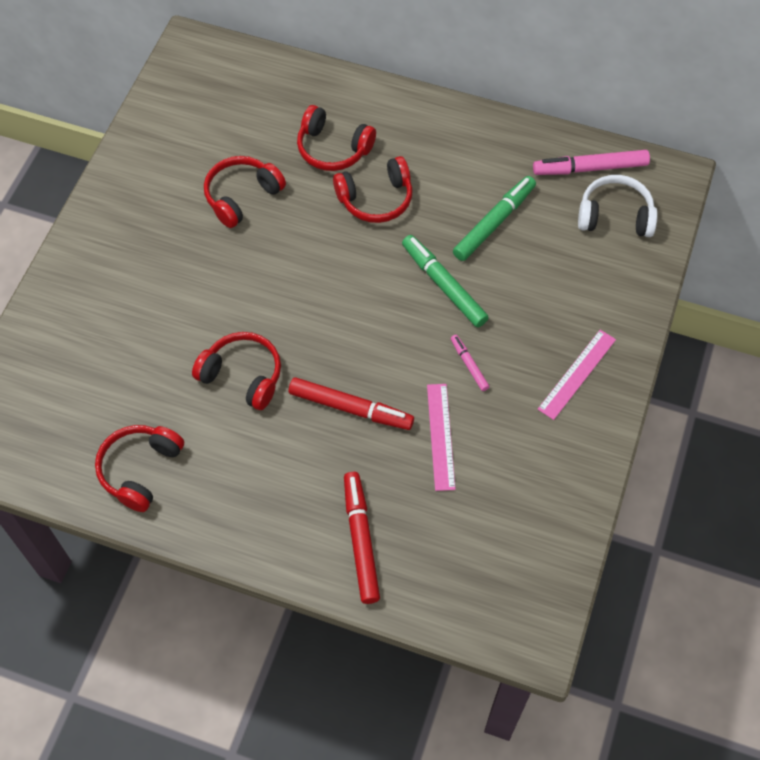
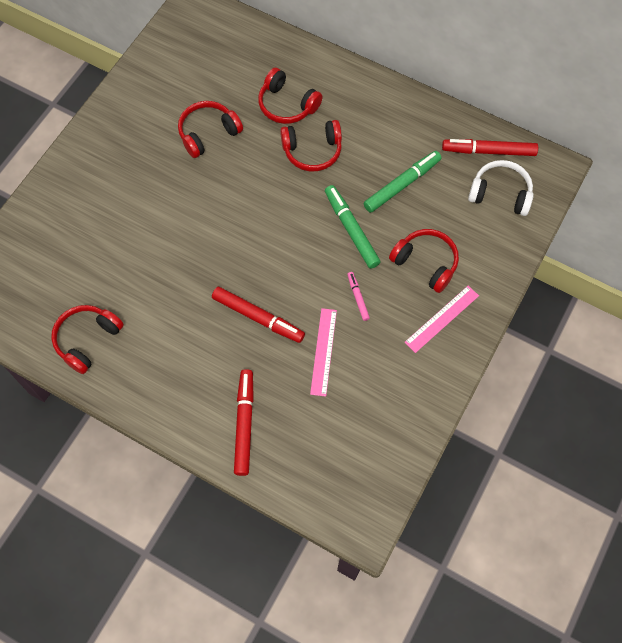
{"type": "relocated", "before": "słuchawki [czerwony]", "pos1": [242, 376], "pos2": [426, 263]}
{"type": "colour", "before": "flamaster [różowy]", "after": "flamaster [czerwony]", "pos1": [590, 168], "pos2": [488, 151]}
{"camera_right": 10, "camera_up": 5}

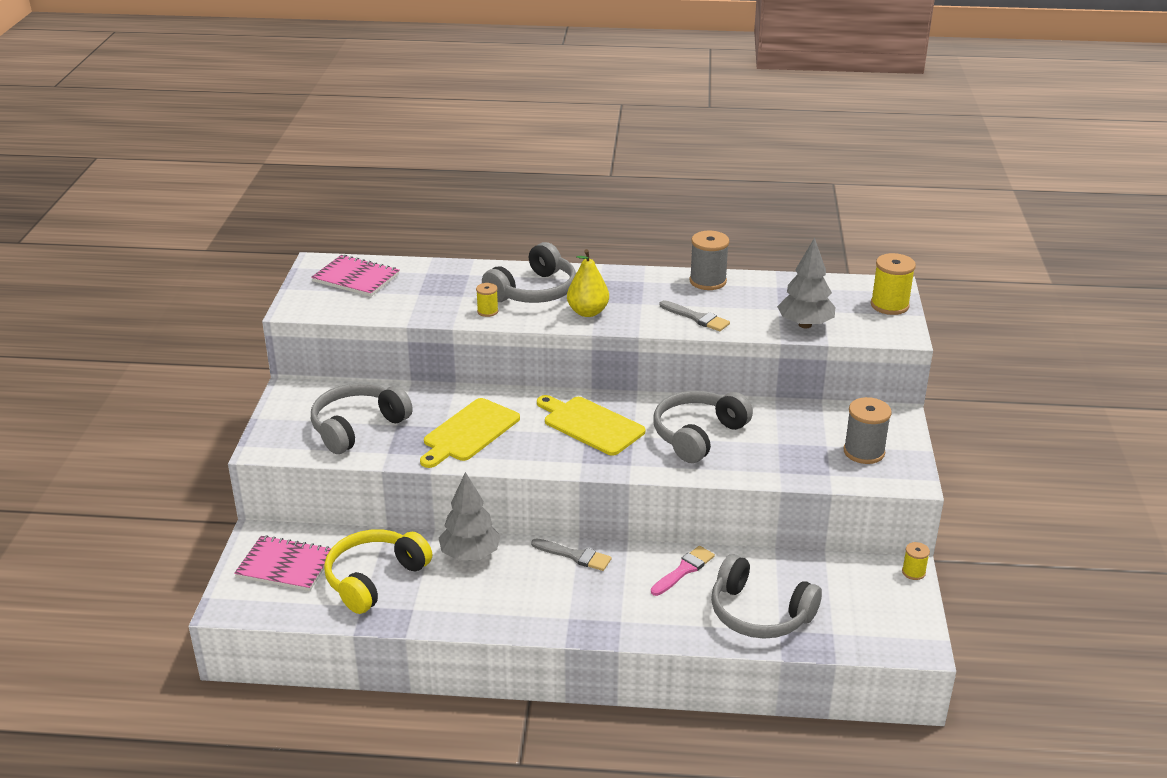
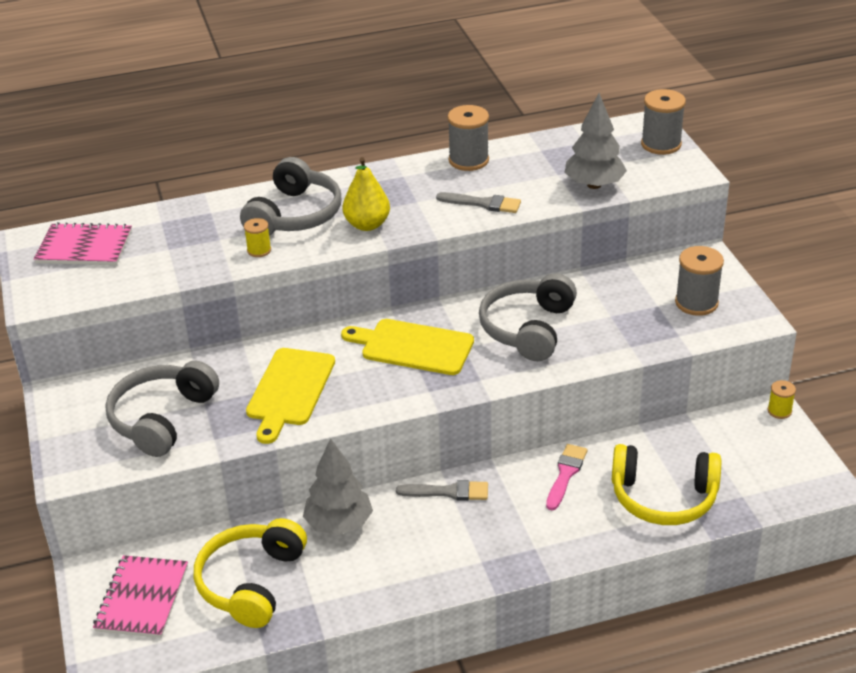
{"type": "spun", "before": "zeszyt [różowy]", "pos1": [285, 565], "pos2": [142, 598], "turn": -75}
{"type": "colour", "before": "słuchawki [szary]", "after": "słuchawki [żółty]", "pos1": [759, 613], "pos2": [663, 497]}
{"type": "colour", "before": "szpulka [żółty]", "after": "szpulka [szary]", "pos1": [889, 305], "pos2": [661, 144]}
{"camera_right": -20, "camera_up": 5}

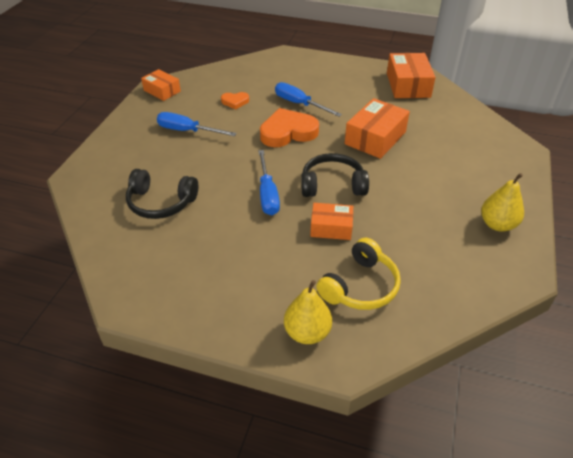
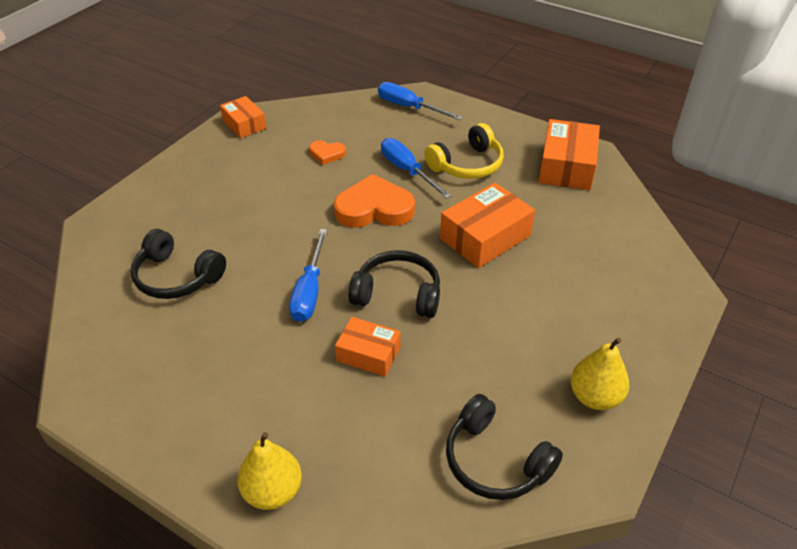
{"type": "relocated", "before": "śrubokręt [niebieski]", "pos1": [187, 131], "pos2": [409, 107]}
{"type": "relocated", "before": "słuchawki [żółty]", "pos1": [360, 286], "pos2": [467, 164]}
{"type": "appeared", "after": "słuchawki [czarny]", "pos2": [495, 461]}
{"camera_right": 15, "camera_up": 0}

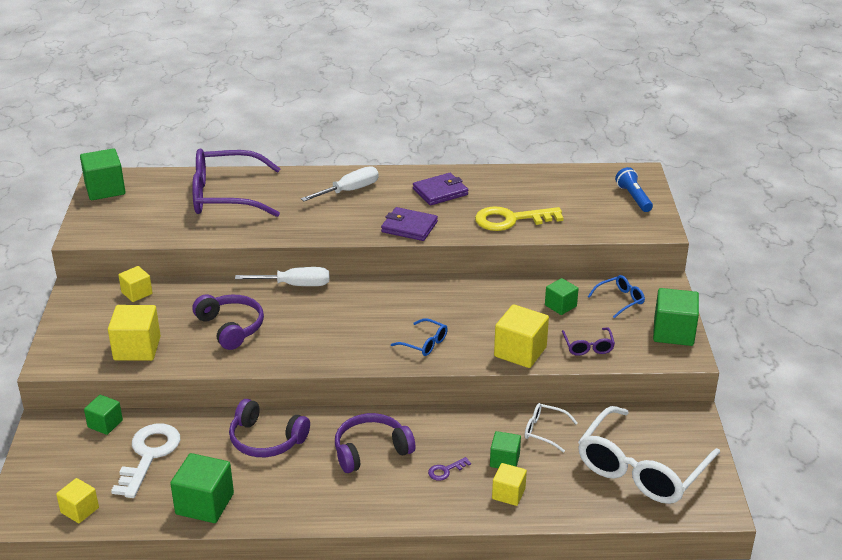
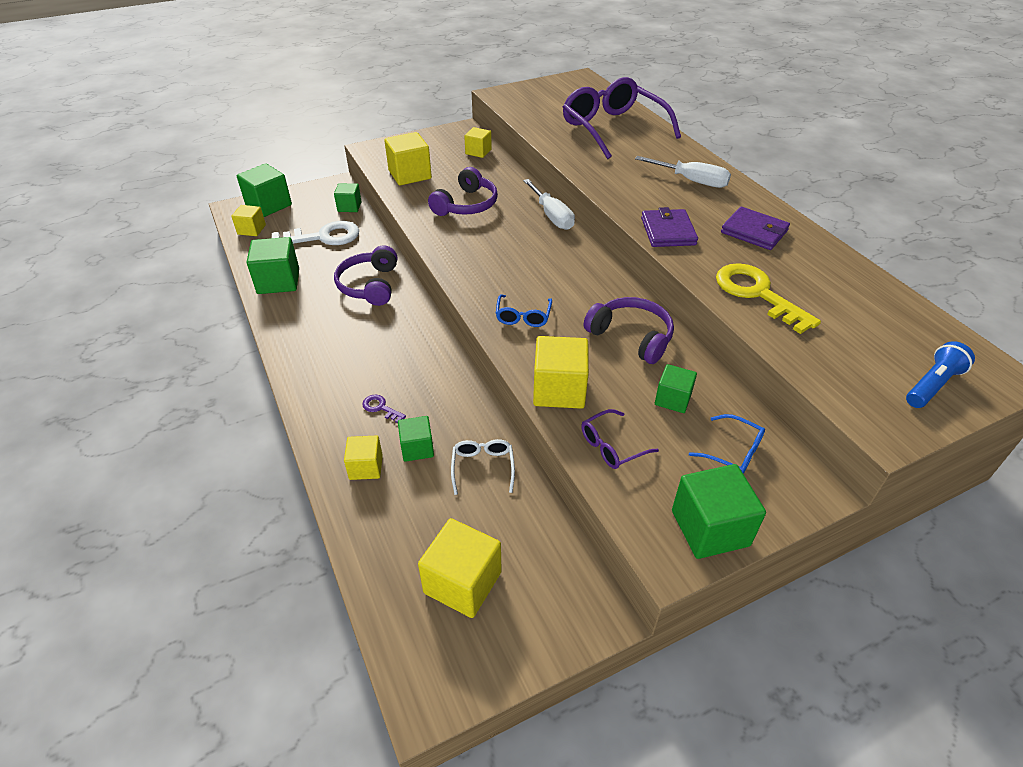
{"type": "relocated", "before": "sześcian [zielony]", "pos1": [105, 189], "pos2": [269, 205]}
{"type": "relocated", "before": "słuchawki [fioletowy]", "pos1": [371, 450], "pos2": [631, 337]}
{"type": "exchanged", "before": "okulary [biały]", "after": "sześcian [żółty]", "pos1": [641, 469], "pos2": [462, 582]}
{"camera_right": 65, "camera_up": 10}

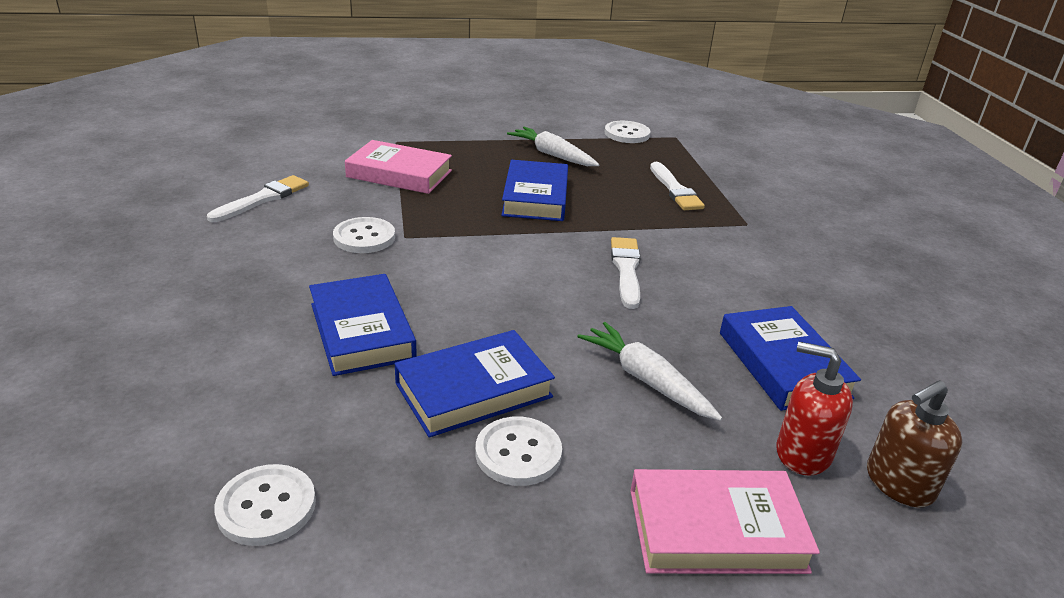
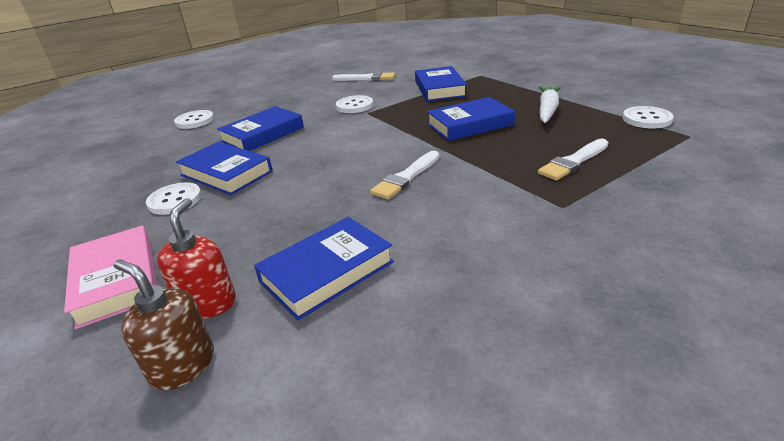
{"type": "relocated", "before": "guzik [biały]", "pos1": [266, 507], "pos2": [195, 121]}
{"type": "colour", "before": "książka [różowy]", "after": "książka [niebieski]", "pos1": [399, 174], "pos2": [439, 89]}
{"type": "missing", "before": "marchewka [biały]", "pos1": [646, 380]}
{"type": "spun", "before": "pędzel [biały]", "pos1": [626, 269], "pos2": [406, 177], "turn": 150}
{"camera_right": 70, "camera_up": 0}

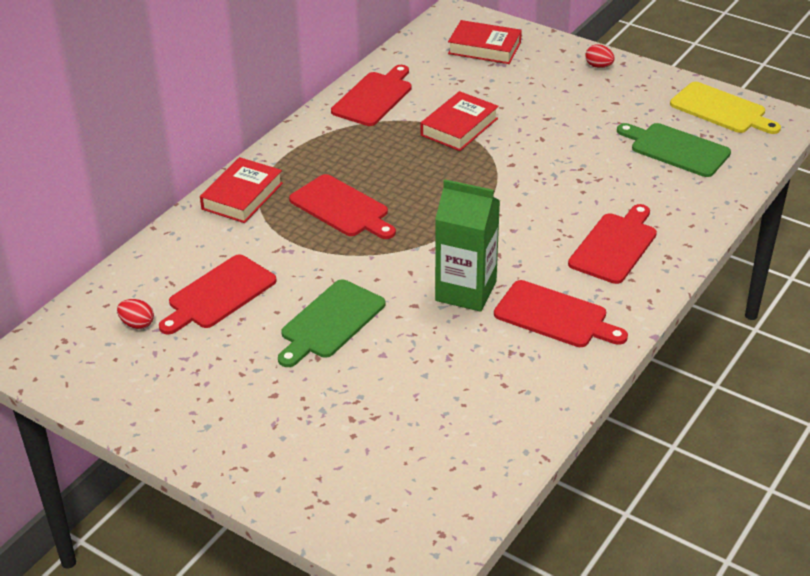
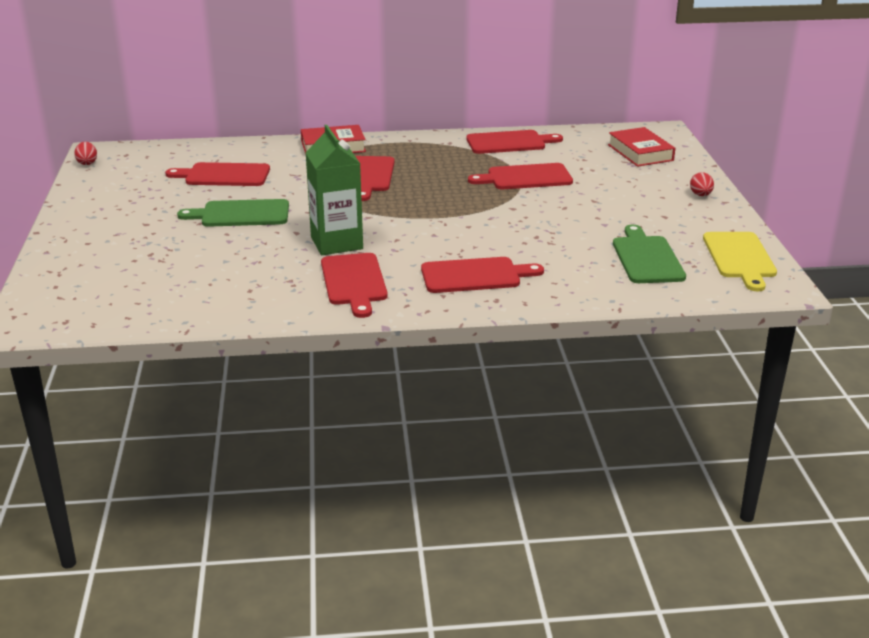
{"type": "relocated", "before": "jajko [czerwony]", "pos1": [137, 324], "pos2": [87, 163]}
{"type": "exchanged", "before": "książka [czerwony]", "after": "deska do krojenia [czerwony]", "pos1": [459, 127], "pos2": [525, 177]}
{"camera_right": 50, "camera_up": -10}

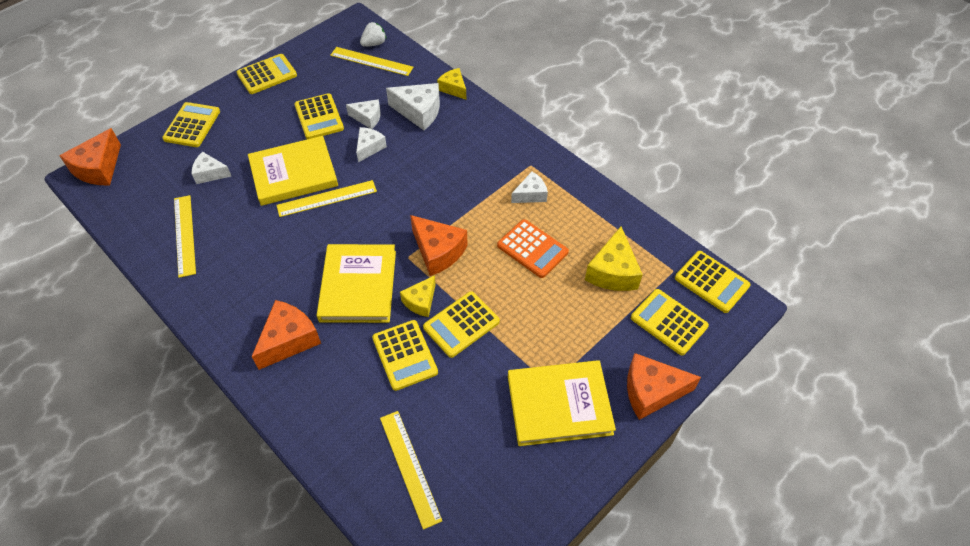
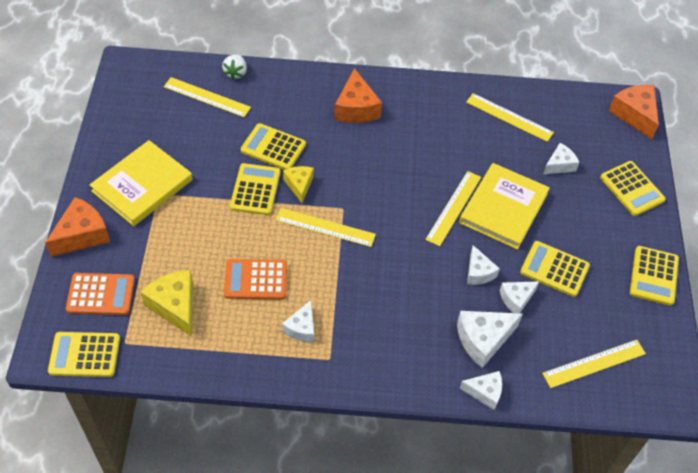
{"type": "missing", "before": "książka [żółty]", "pos1": [358, 286]}
{"type": "relocated", "before": "truskawka [biały]", "pos1": [374, 44], "pos2": [236, 73]}
{"type": "exchanged", "before": "ser [pomarańczowy]", "after": "linijka [żółty]", "pos1": [438, 251], "pos2": [325, 227]}
{"type": "colour", "before": "ser [żółty]", "after": "ser [biały]", "pos1": [453, 88], "pos2": [485, 392]}
{"type": "colour", "before": "kalkulator [żółty]", "after": "kalkulator [pomarańczowy]", "pos1": [669, 322], "pos2": [101, 294]}
{"camera_right": 135, "camera_up": 0}

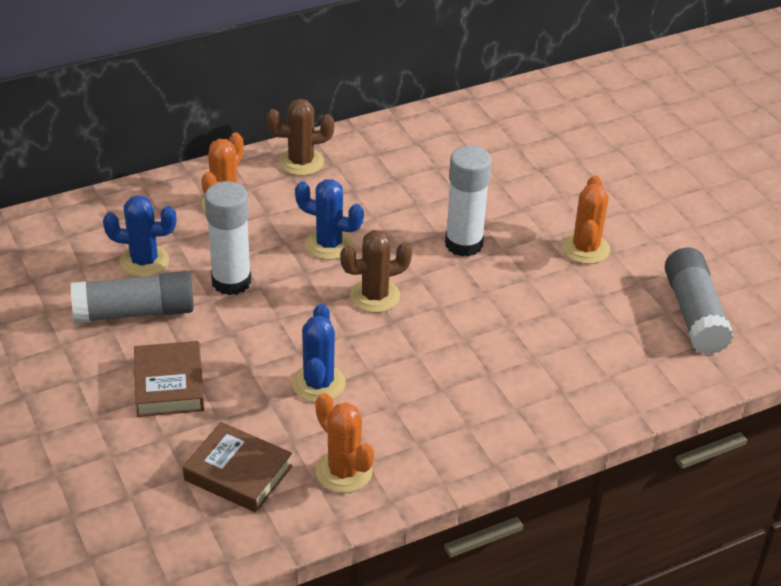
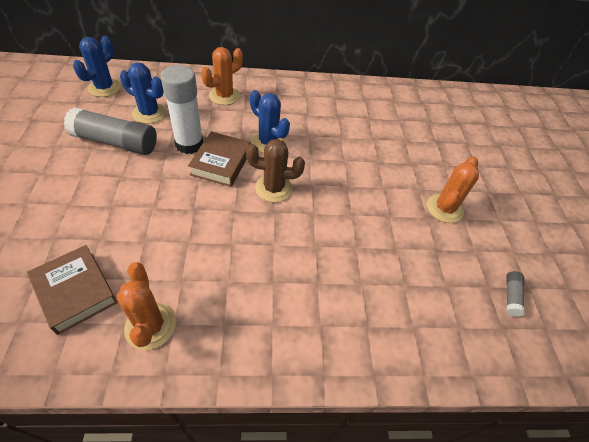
{"type": "relocated", "before": "książka [brązowy]", "pos1": [169, 385], "pos2": [221, 163]}
{"type": "missing", "before": "kaktus [brązowy]", "pos1": [301, 162]}
{"type": "relocated", "before": "kaktus [niebieski]", "pos1": [318, 383], "pos2": [104, 88]}
{"type": "missing", "before": "klej w sztyfcie [biały]", "pos1": [463, 244]}
{"type": "size", "before": "klej w sztyfcie [szary]", "pos1": [694, 314], "pos2": [511, 296], "scale": 0.44}
{"camera_right": 20, "camera_up": 10}

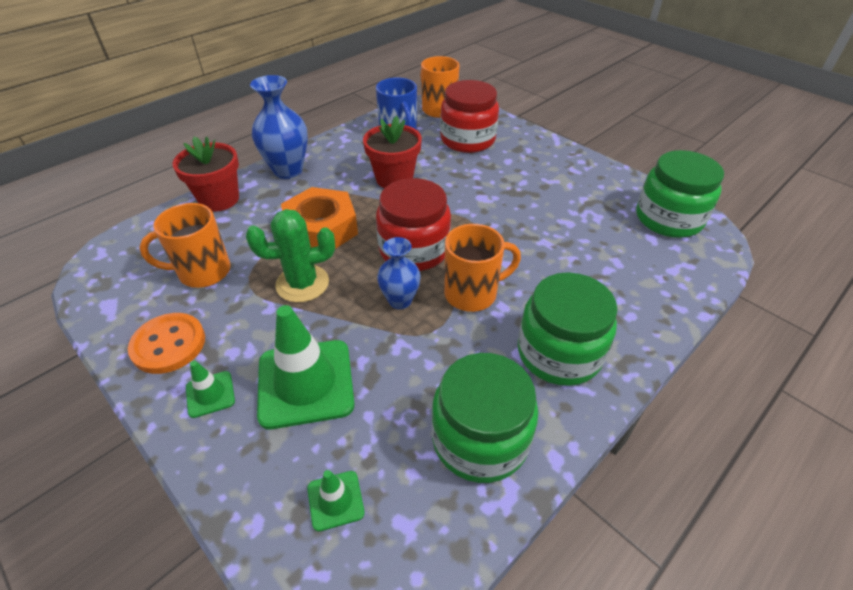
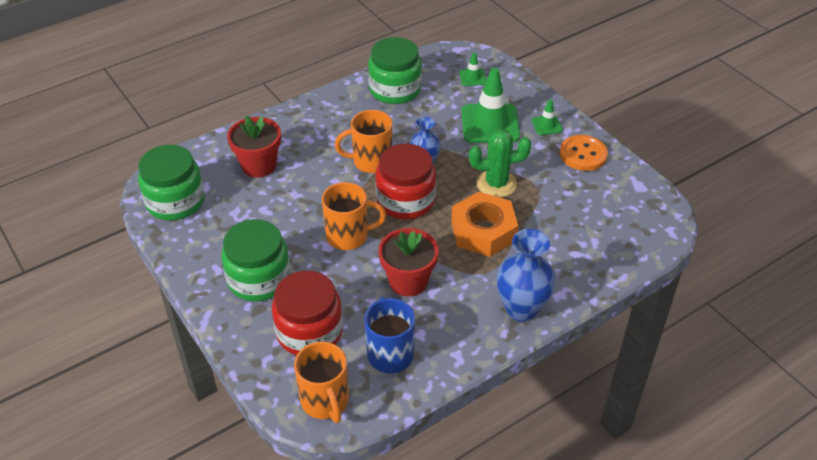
{"type": "relocated", "before": "kubek [pomarańczowy]", "pos1": [202, 272], "pos2": [349, 236]}
{"type": "relocated", "before": "doniczka [czerwony]", "pos1": [219, 199], "pos2": [259, 165]}
{"type": "relocated", "before": "słoik [zielony]", "pos1": [559, 353], "pos2": [259, 279]}
{"camera_right": -170, "camera_up": 0}

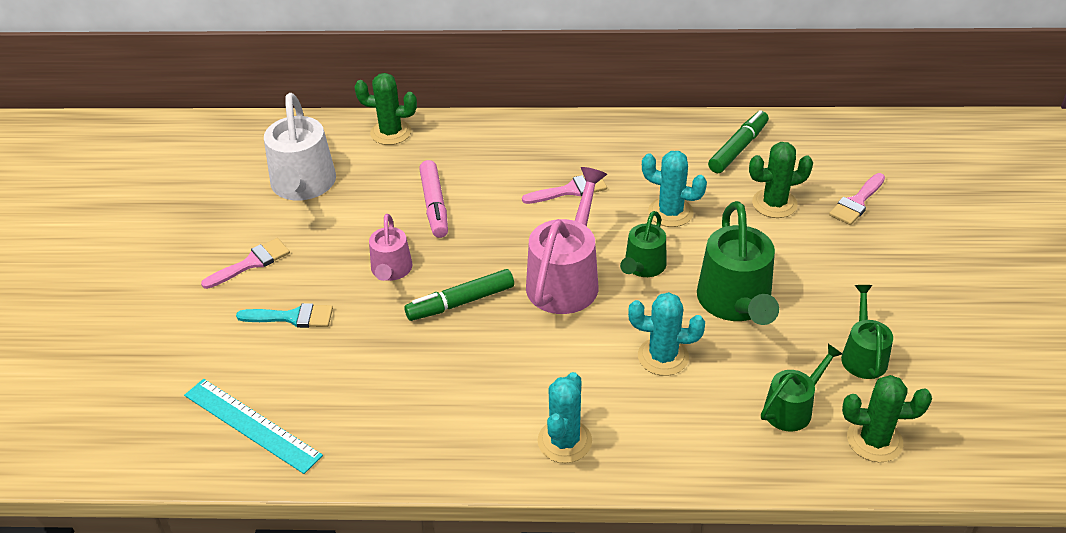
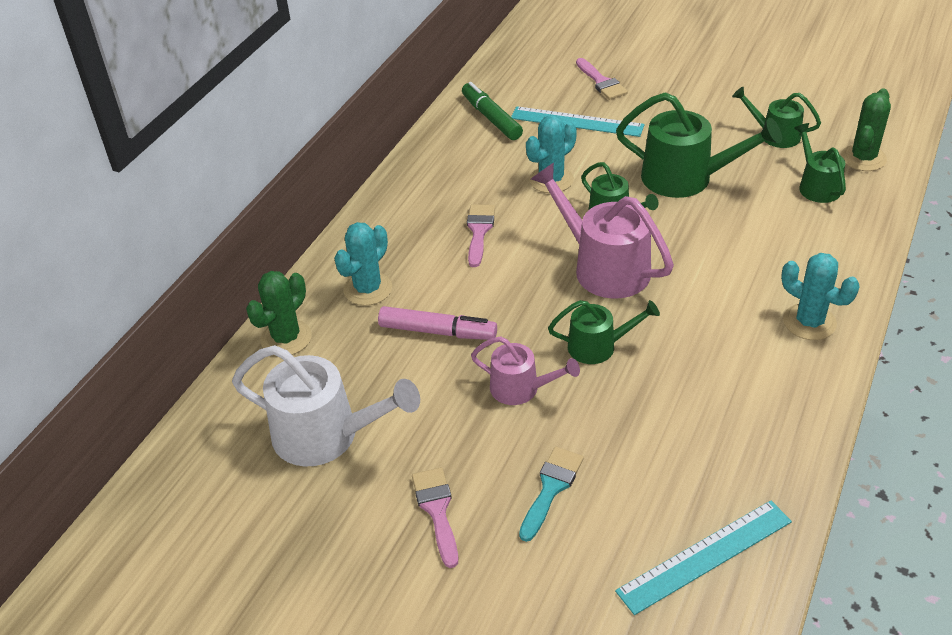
{"type": "exchanged", "before": "flamaster [zielony]", "after": "konewka [zielony]", "pos1": [461, 302], "pos2": [598, 346]}
{"type": "relocated", "before": "kaktus [turkusowy]", "pos1": [663, 357], "pos2": [368, 289]}
{"type": "exchanged", "before": "kaktus [zielony]", "after": "linijka [turkusowy]", "pos1": [774, 204], "pos2": [576, 122]}
{"camera_right": -65, "camera_up": 0}

